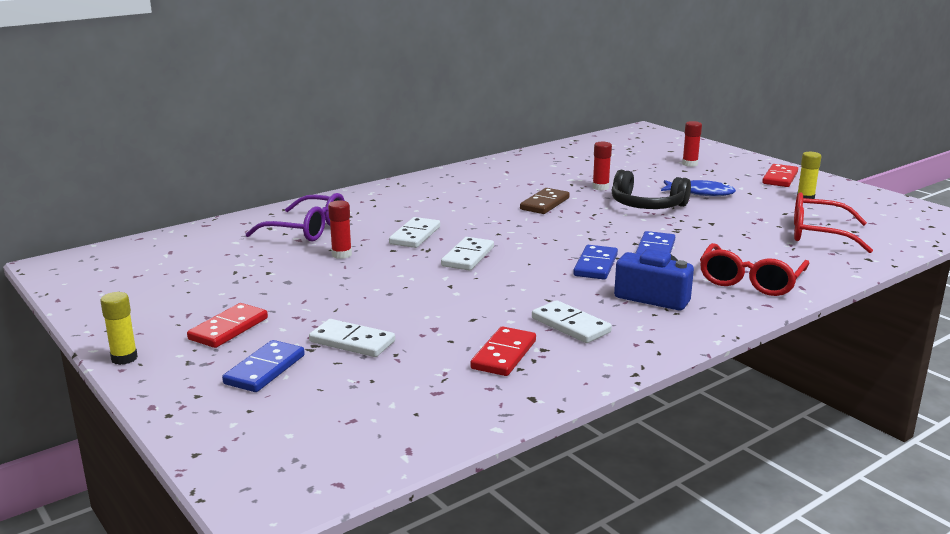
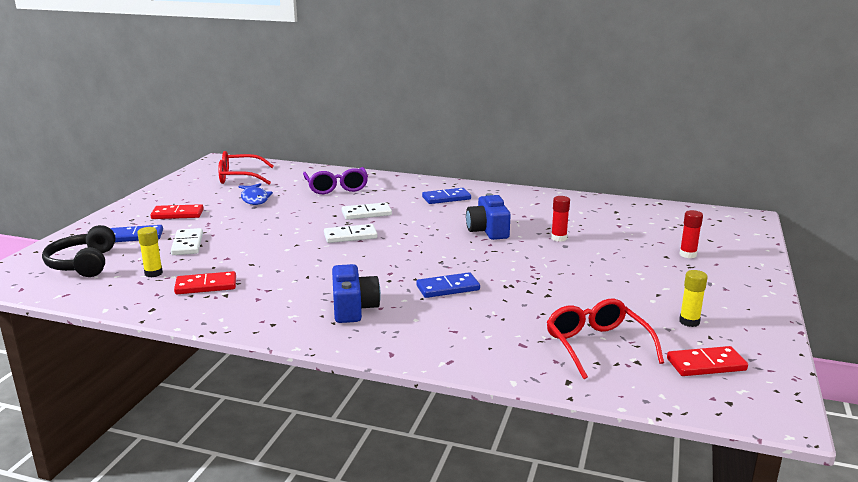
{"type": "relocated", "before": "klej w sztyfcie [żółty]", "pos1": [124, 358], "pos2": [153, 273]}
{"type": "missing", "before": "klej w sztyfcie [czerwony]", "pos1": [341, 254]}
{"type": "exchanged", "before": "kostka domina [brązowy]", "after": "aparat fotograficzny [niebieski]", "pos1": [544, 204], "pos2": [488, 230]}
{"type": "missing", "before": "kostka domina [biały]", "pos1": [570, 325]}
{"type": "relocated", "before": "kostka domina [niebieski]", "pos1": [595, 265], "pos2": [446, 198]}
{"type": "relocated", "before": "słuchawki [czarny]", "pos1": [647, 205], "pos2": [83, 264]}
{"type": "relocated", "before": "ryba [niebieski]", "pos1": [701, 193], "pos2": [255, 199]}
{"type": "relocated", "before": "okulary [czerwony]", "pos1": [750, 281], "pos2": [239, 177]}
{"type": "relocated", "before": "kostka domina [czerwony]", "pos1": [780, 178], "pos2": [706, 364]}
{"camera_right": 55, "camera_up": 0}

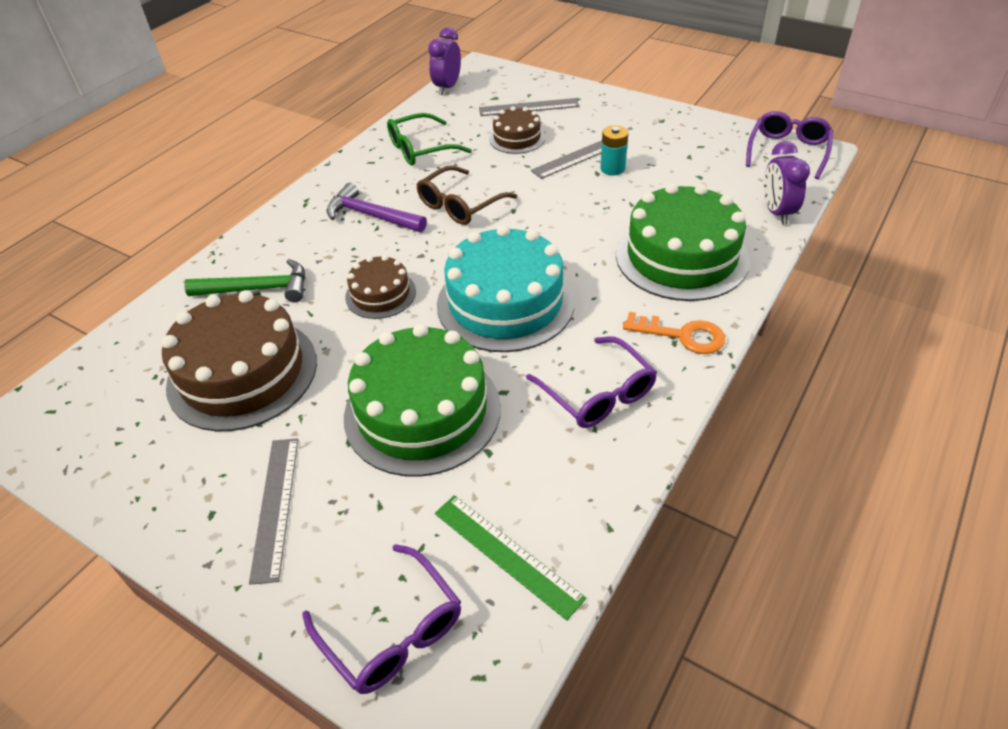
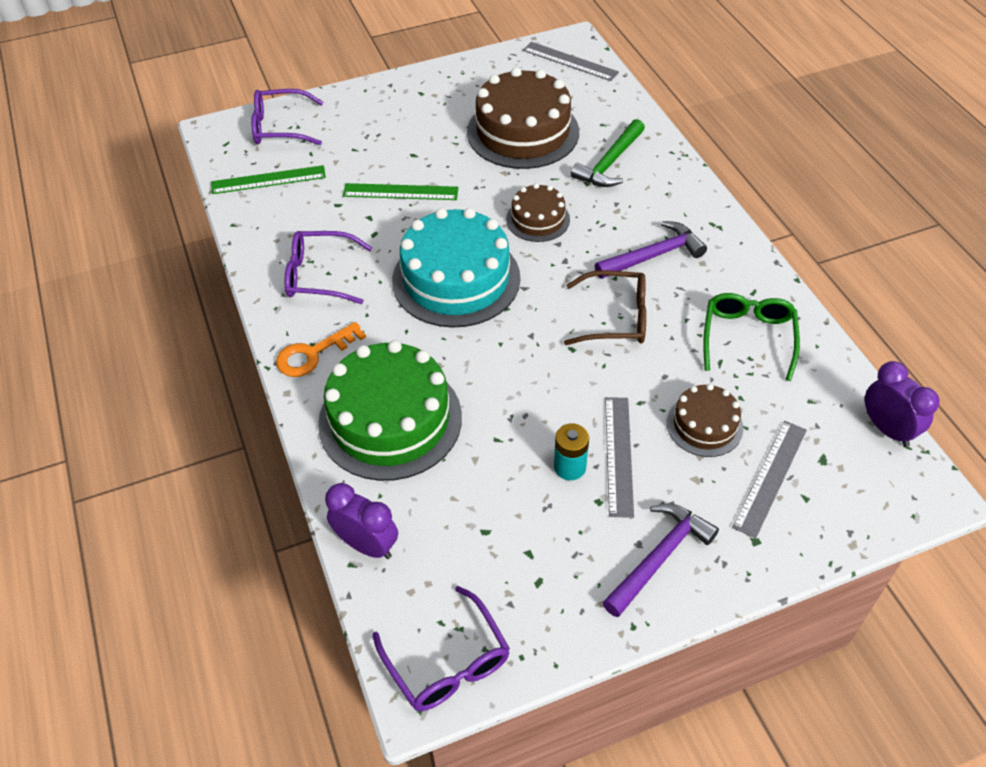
{"type": "relocated", "before": "linijka [szary]", "pos1": [275, 506], "pos2": [570, 61]}
{"type": "exchanged", "before": "tort [zielony]", "after": "linijka [zielony]", "pos1": [422, 411], "pos2": [400, 192]}
{"type": "spun", "before": "okulary [brązowy]", "pos1": [460, 205], "pos2": [615, 318], "turn": 105}
{"type": "appeared", "after": "młotek [fioletowy]", "pos2": [658, 558]}
{"camera_right": 125, "camera_up": 5}

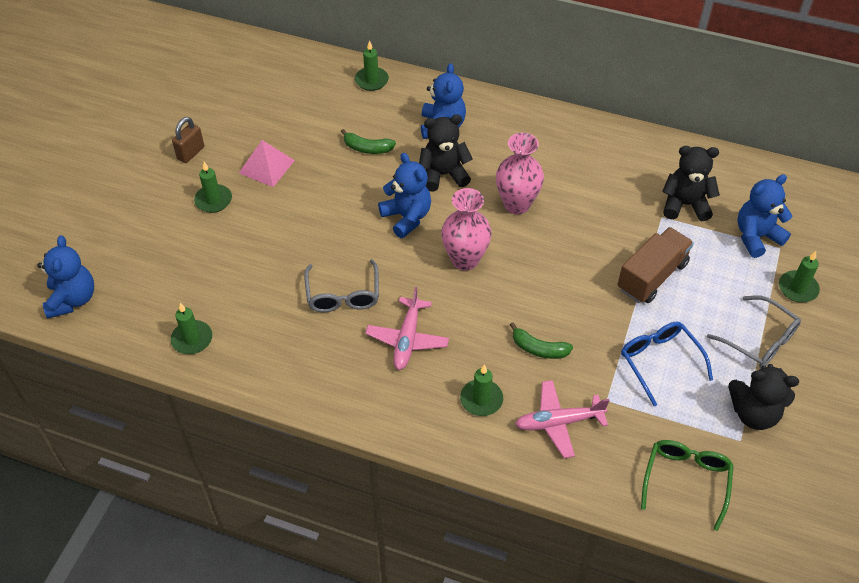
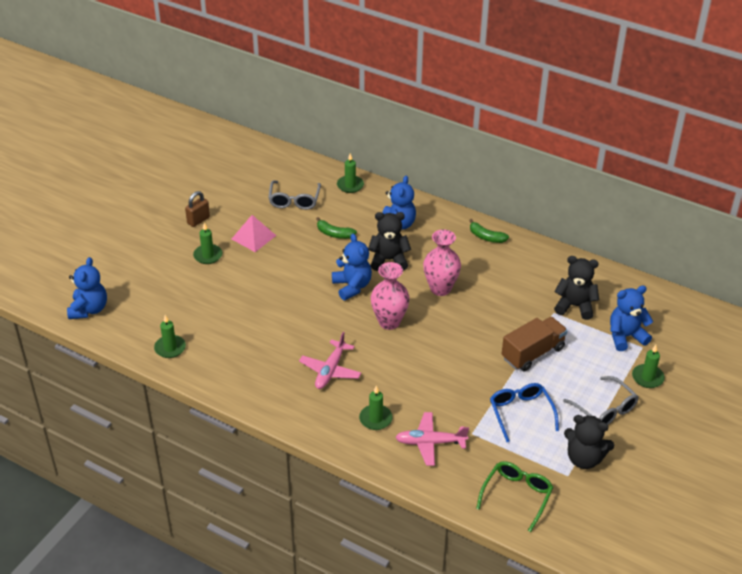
{"type": "relocated", "before": "okulary [szary]", "pos1": [343, 294], "pos2": [294, 200]}
{"type": "relocated", "before": "banan [zielony]", "pos1": [539, 349], "pos2": [486, 237]}
{"camera_right": 10, "camera_up": -10}

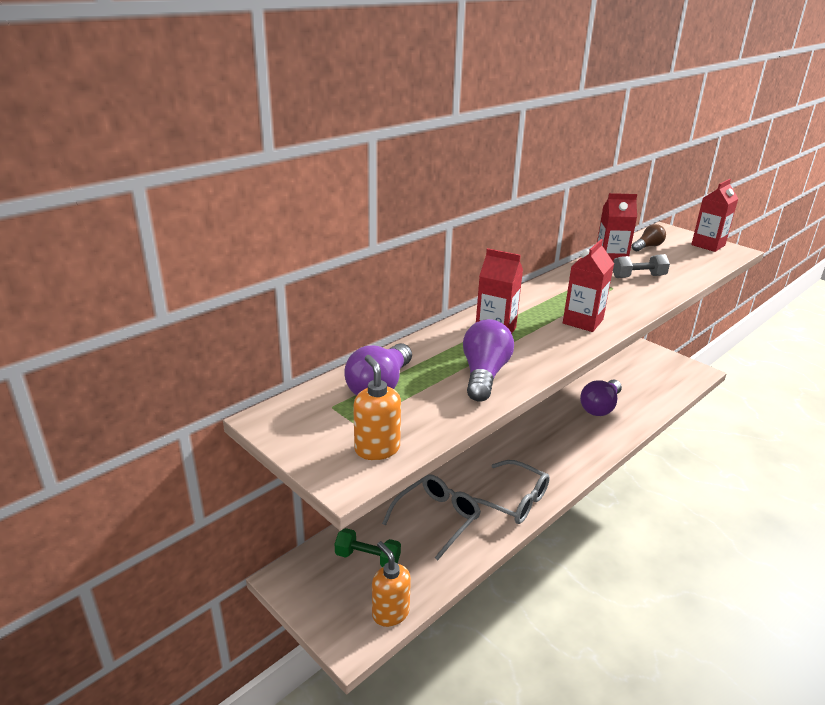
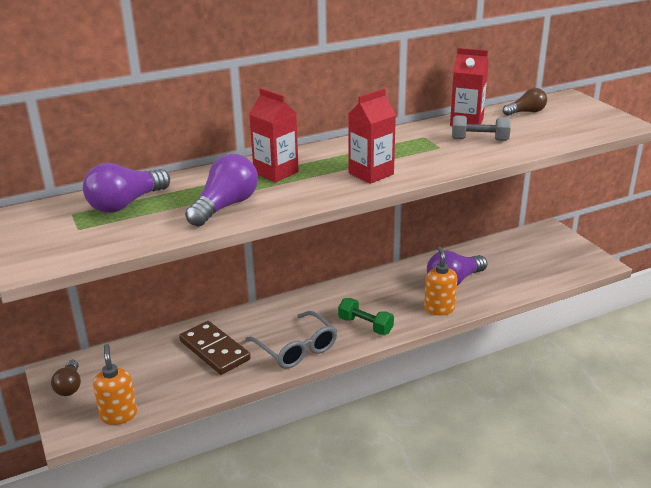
{"type": "relocated", "before": "hantel [zielony]", "pos1": [367, 558], "pos2": [365, 325]}
{"type": "relocated", "before": "dozownik mydła [pomarańczowy]", "pos1": [377, 449], "pos2": [439, 309]}
{"type": "exchanged", "before": "okulary [szary]", "after": "kostka domina [brązowy]", "pos1": [437, 518], "pos2": [214, 350]}
{"type": "missing", "before": "karton mleka [czerwony]", "pos1": [708, 245]}
{"type": "appeared", "after": "żarówka [brązowy]", "pos2": [69, 386]}
{"camera_right": 20, "camera_up": 0}

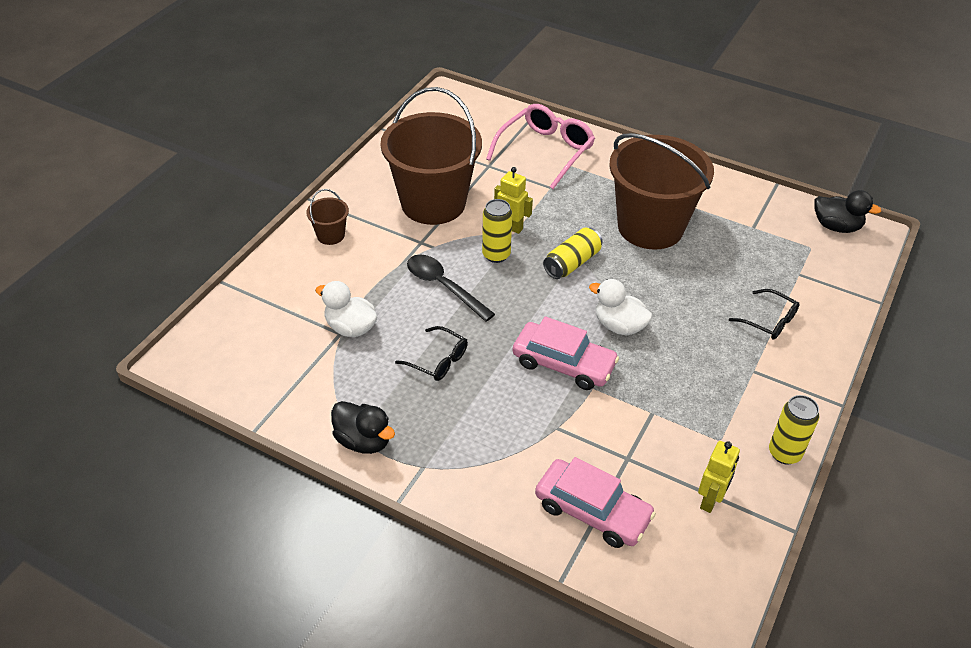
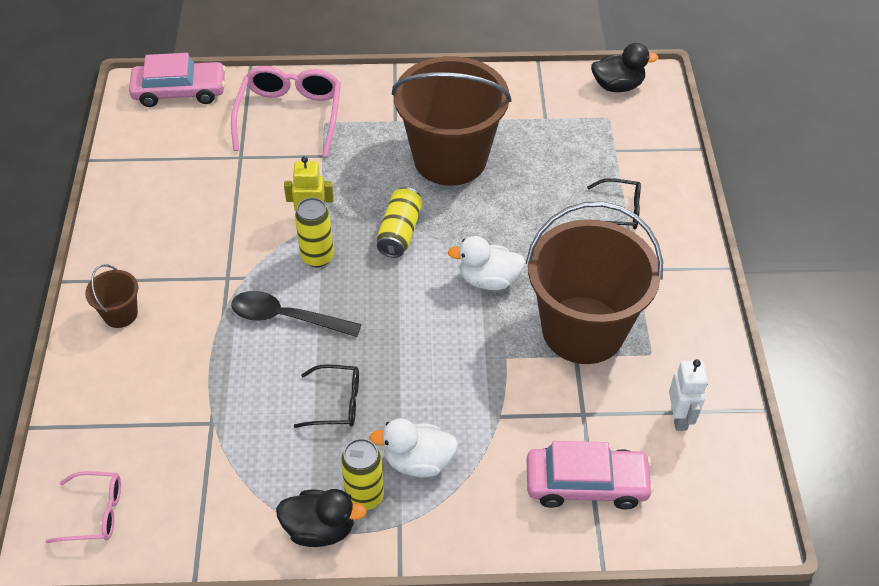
{"type": "relocated", "before": "kaczka [biały]", "pos1": [350, 327], "pos2": [418, 461]}
{"type": "relocated", "before": "wiadro [brązowy]", "pos1": [433, 203], "pos2": [583, 330]}
{"type": "relocated", "before": "samochód [różowy]", "pos1": [563, 364], "pos2": [180, 92]}
{"type": "colour", "before": "robot [żółty]", "after": "robot [biały]", "pos1": [710, 500], "pos2": [679, 418]}
{"type": "relocated", "before": "puszka [żółty]", "pos1": [784, 453], "pos2": [364, 496]}
{"type": "appeared", "after": "okulary [różowy]", "pos2": [95, 513]}
{"camera_right": -30, "camera_up": 5}

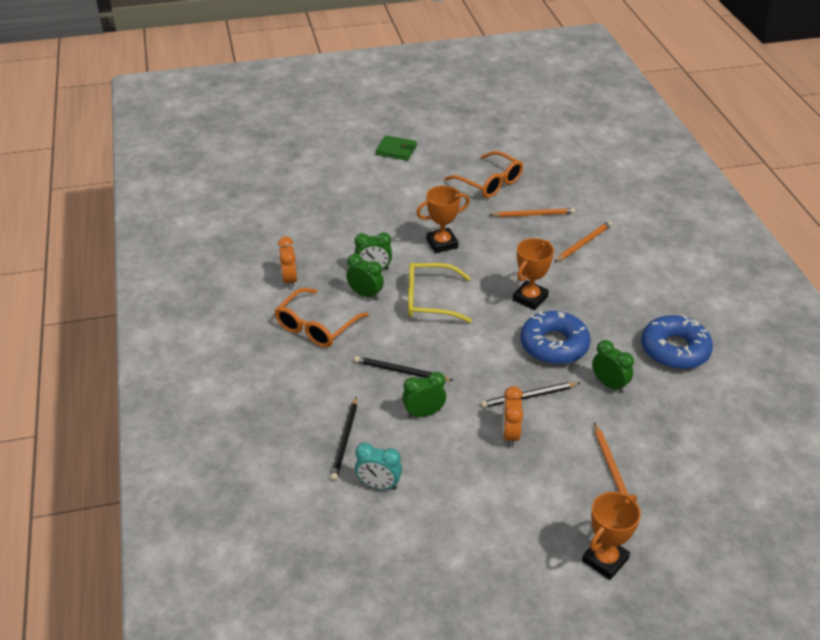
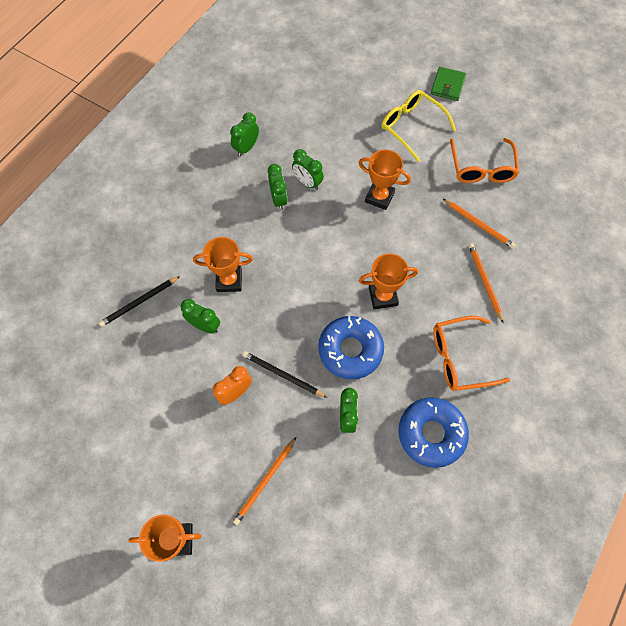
{"type": "relocated", "before": "okulary [pomarańczowy]", "pos1": [316, 326], "pos2": [460, 358]}
{"type": "colour", "before": "budzik [pomarańczowy]", "after": "budzik [zielony]", "pos1": [289, 280], "pos2": [246, 148]}
{"type": "exchanged", "before": "ołówek [czarny]", "after": "puchar [pomarańczowy]", "pos1": [401, 371], "pos2": [229, 280]}
{"type": "missing", "before": "budzik [turkusowy]", "pos1": [378, 485]}
{"type": "spun", "before": "portfel [zielony]", "pos1": [396, 150], "pos2": [447, 86], "turn": 45}
{"type": "relocated", "before": "okulary [żółty]", "pos1": [430, 300], "pos2": [412, 127]}
{"type": "spun", "before": "ołówek [pomarańczowy]", "pos1": [583, 243], "pos2": [484, 281], "turn": -105}
{"camera_right": 45, "camera_up": 25}

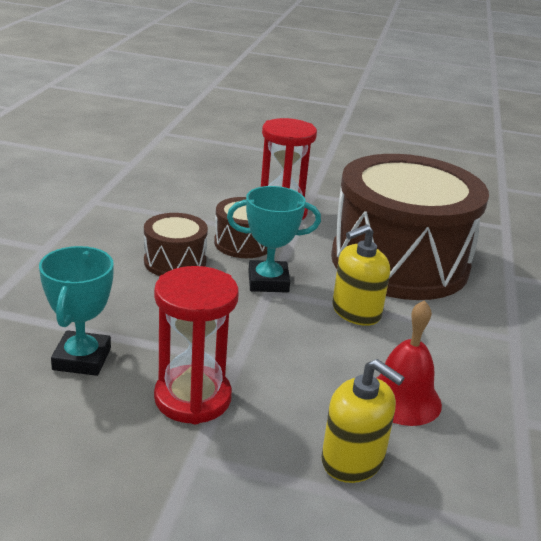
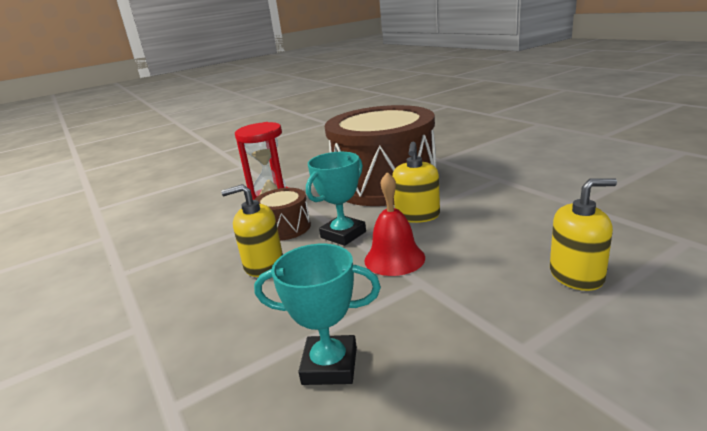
{"type": "spun", "before": "puchar [turkusowy]", "pos1": [82, 359], "pos2": [330, 366], "turn": -45}
{"type": "exchanged", "before": "bęben [brązowy]", "after": "dozownik mydła [żółty]", "pos1": [175, 262], "pos2": [263, 264]}
{"type": "missing", "before": "klepsydra [czerwony]", "pos1": [192, 398]}
{"type": "relocated", "before": "dzwonek [czerwony]", "pos1": [402, 399], "pos2": [394, 258]}
{"camera_right": -40, "camera_up": -5}

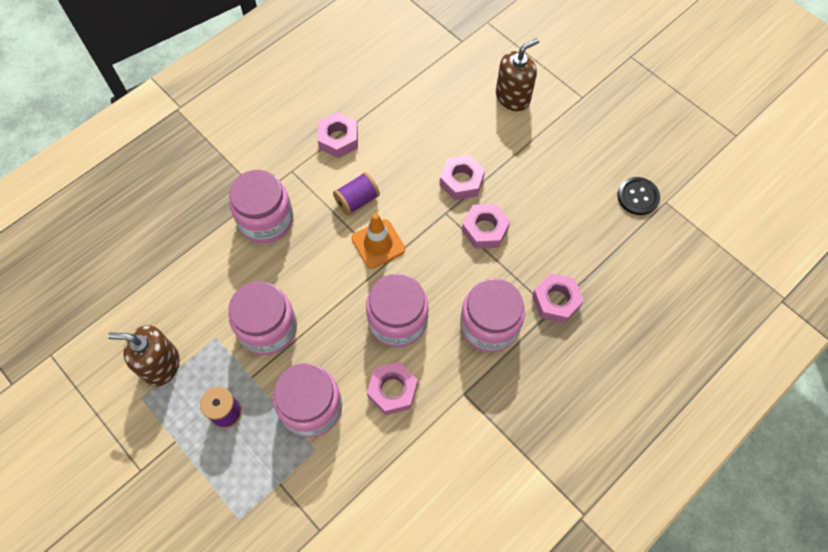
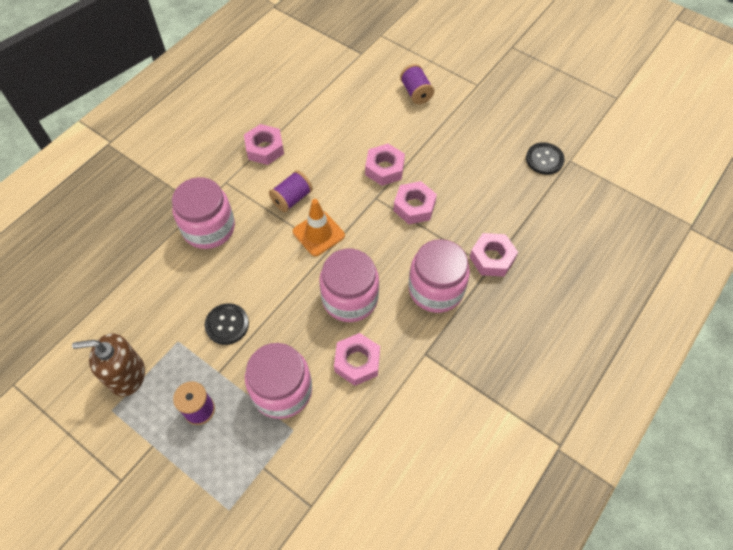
{"type": "exchanged", "before": "słoik [różowy]", "after": "guzik [czarny]", "pos1": [268, 328], "pos2": [227, 324]}
{"type": "exchanged", "before": "dozownik mydła [brązowy]", "after": "szpulka [fioletowy]", "pos1": [513, 97], "pos2": [416, 93]}
{"camera_right": -10, "camera_up": -5}

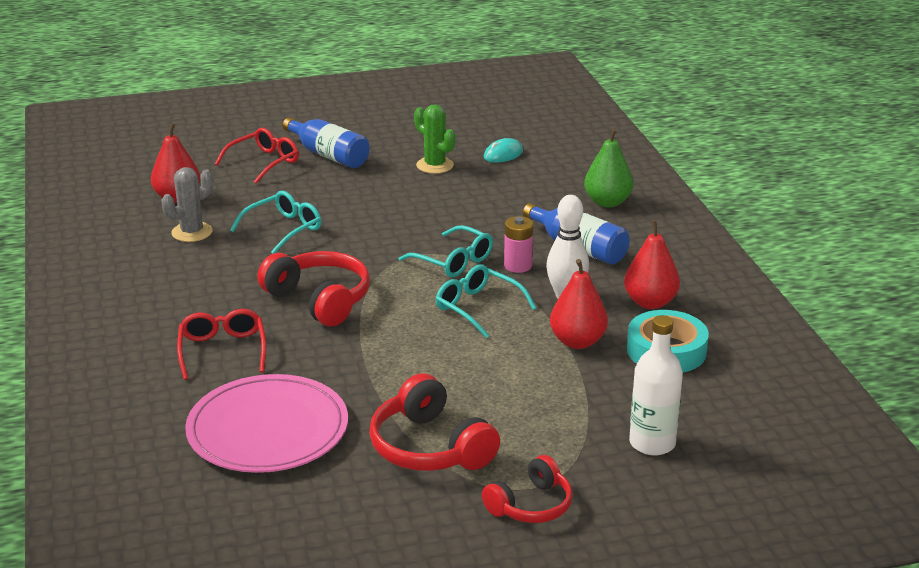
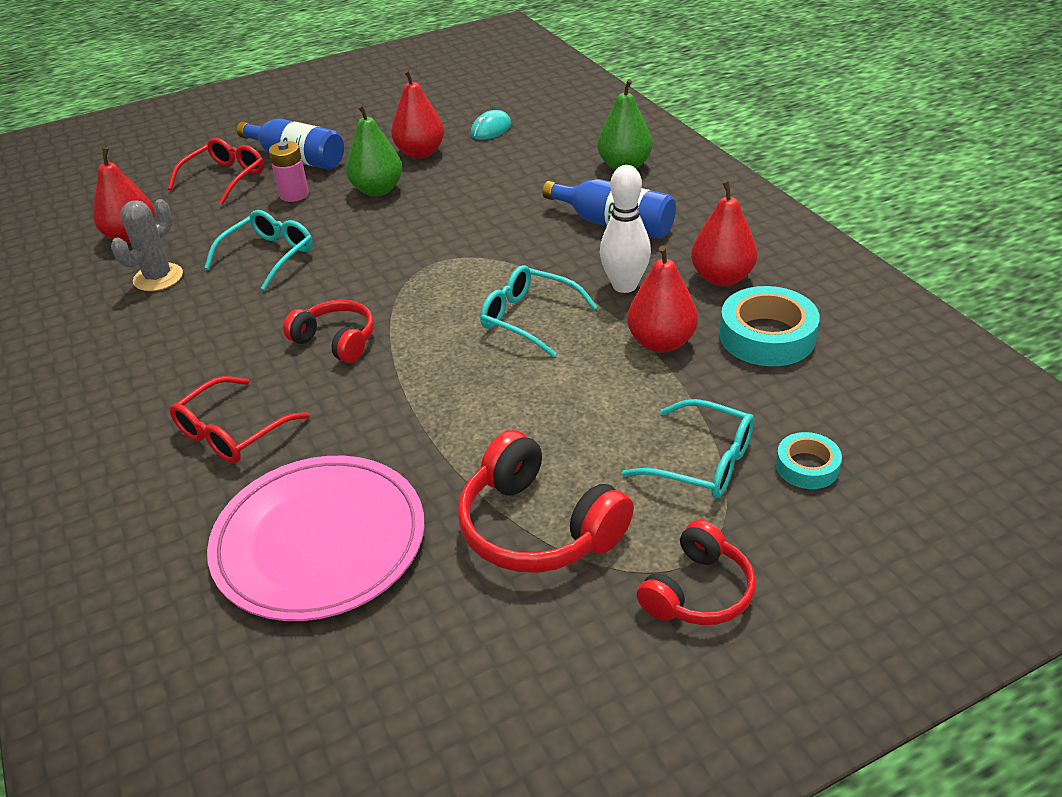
{"type": "spun", "before": "okulary [czerwony]", "pos1": [222, 350], "pos2": [232, 432], "turn": -120}
{"type": "size", "before": "słuchawki [czerwony]", "pos1": [319, 300], "pos2": [336, 340], "scale": 0.65}
{"type": "relocated", "before": "okulary [turkusowy]", "pos1": [453, 261], "pos2": [703, 462]}
{"type": "exchanged", "before": "kaktus [zielony]", "after": "gruszka [czerwony]", "pos1": [435, 165], "pos2": [420, 153]}
{"type": "relocated", "before": "bateria [różowy]", "pos1": [518, 266], "pos2": [294, 194]}
{"type": "exchanged", "before": "butelka [biały]", "after": "taśma klejąca [turkusowy]", "pos1": [652, 443], "pos2": [807, 466]}
{"type": "appeared", "after": "gruszka [zielony]", "pos2": [377, 190]}
{"camera_right": -10, "camera_up": 10}

